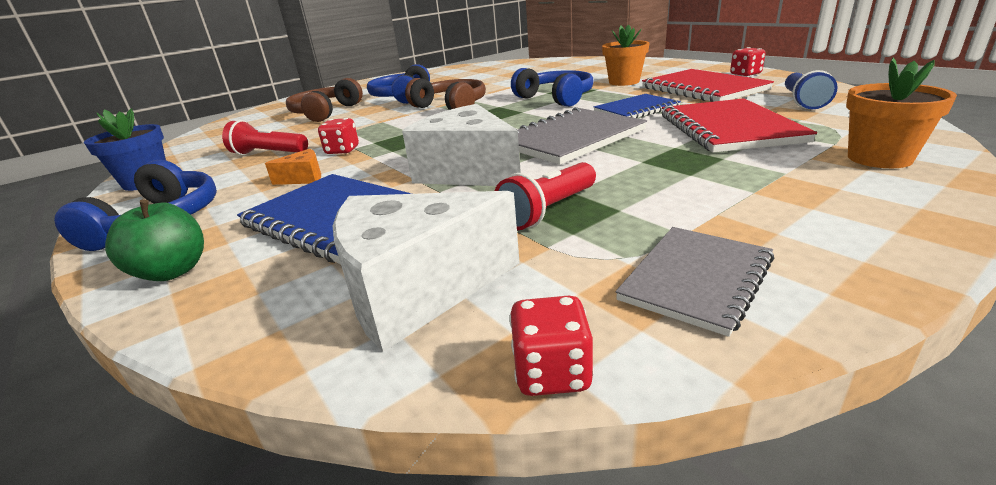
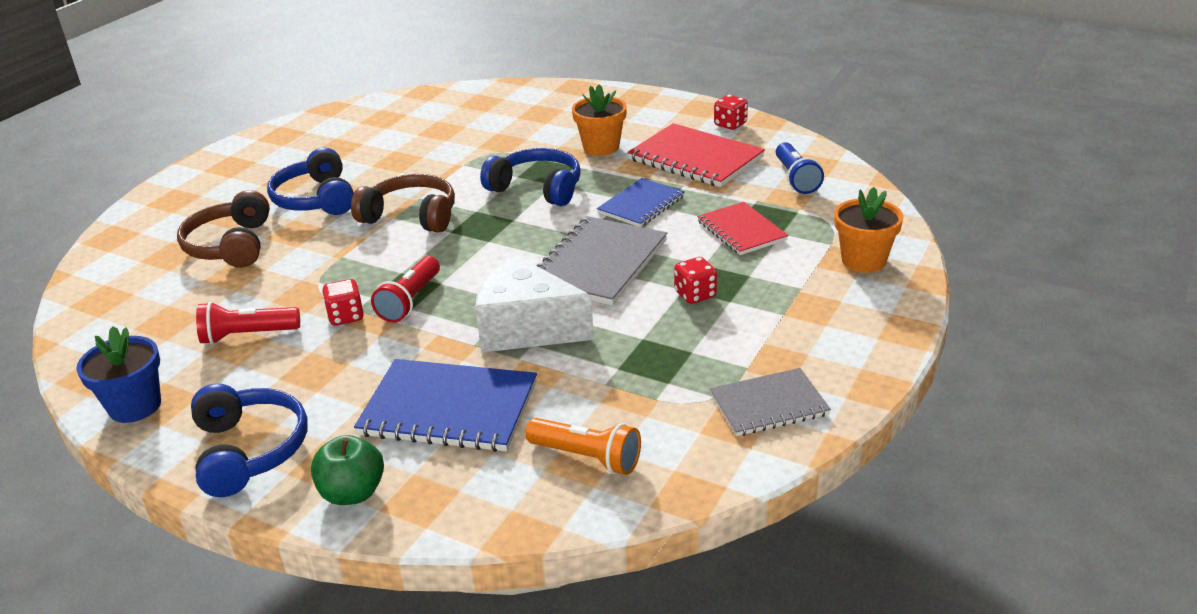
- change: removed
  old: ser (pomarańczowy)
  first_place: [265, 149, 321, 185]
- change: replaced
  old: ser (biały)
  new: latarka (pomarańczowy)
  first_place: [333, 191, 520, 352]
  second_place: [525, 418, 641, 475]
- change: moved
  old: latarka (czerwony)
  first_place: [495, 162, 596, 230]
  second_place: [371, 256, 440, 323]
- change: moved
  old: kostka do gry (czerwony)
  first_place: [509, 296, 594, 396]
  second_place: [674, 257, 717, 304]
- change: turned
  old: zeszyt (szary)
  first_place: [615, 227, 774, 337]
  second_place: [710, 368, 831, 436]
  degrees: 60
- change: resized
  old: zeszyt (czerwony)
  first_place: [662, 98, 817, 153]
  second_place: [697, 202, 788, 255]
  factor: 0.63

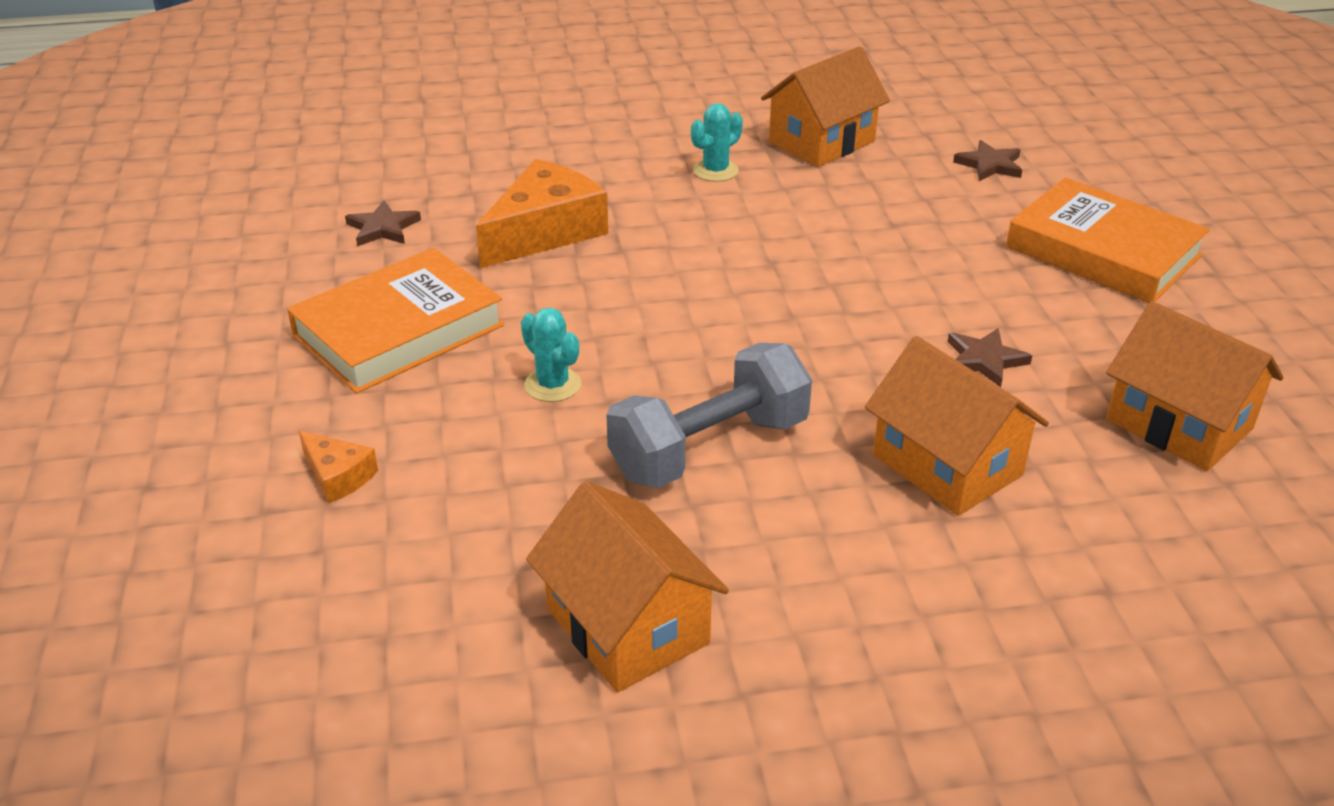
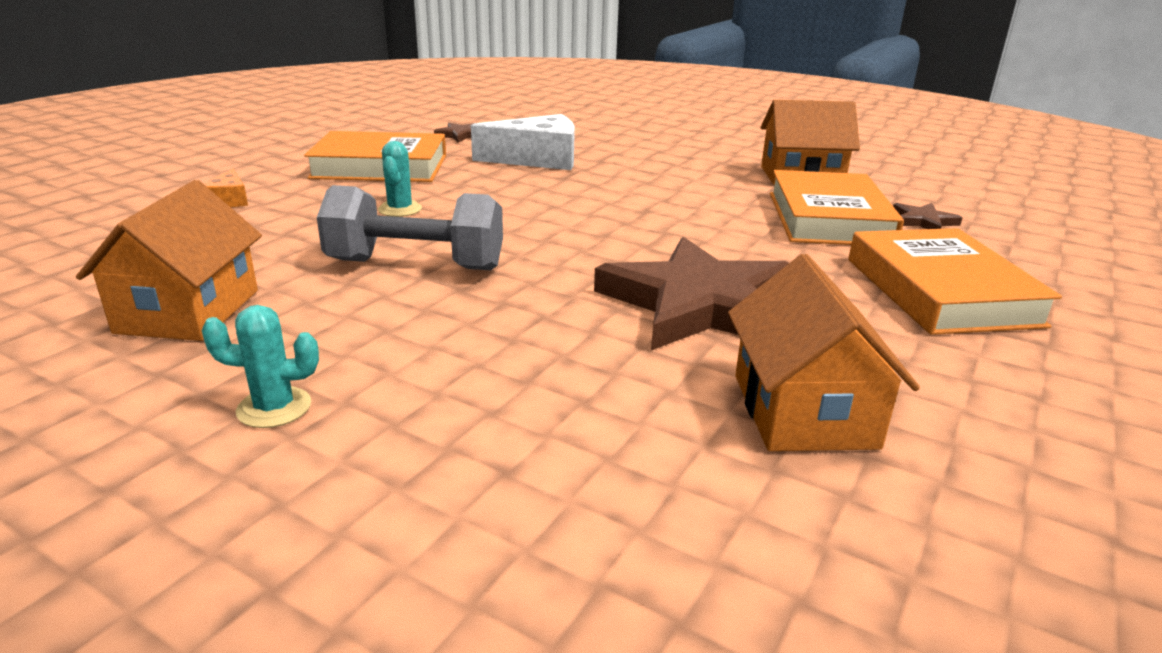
- change: recoloured
  old: ser (pomarańczowy)
  new: ser (biały)
  first_place: [476, 159, 608, 268]
  second_place: [471, 114, 575, 170]
- change: moved
  old: kaktus (turkusowy)
  first_place: [691, 103, 743, 182]
  second_place: [202, 305, 319, 428]
- change: removed
  old: domek (pomarańczowy)
  first_place: [865, 336, 1049, 516]
- change: resized
  old: gwiazda (brązowy)
  first_place: [948, 328, 1032, 387]
  second_place: [594, 237, 789, 350]
  factor: 2.42
- change: added
  new: książka (pomarańczowy)
  second_place: [770, 170, 904, 245]

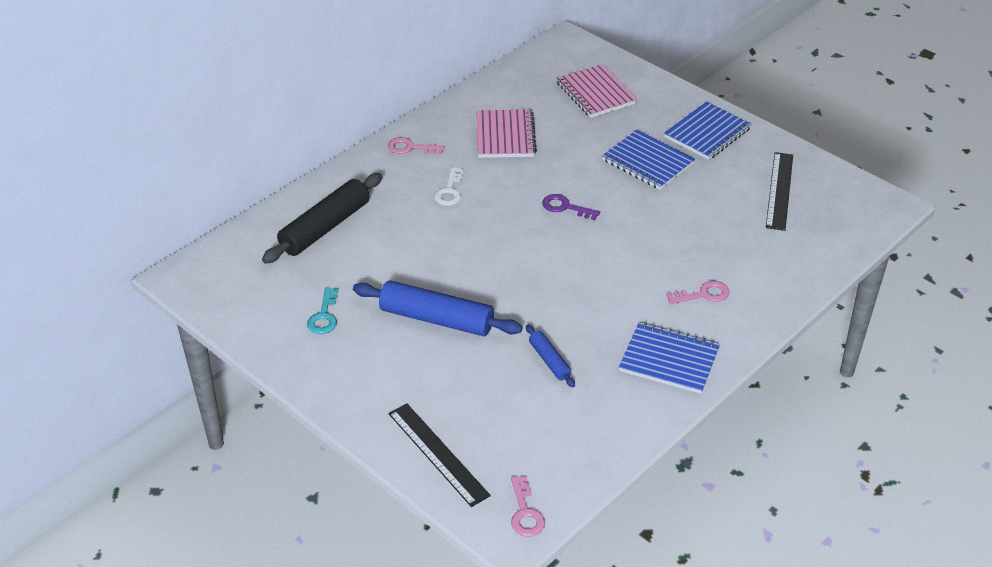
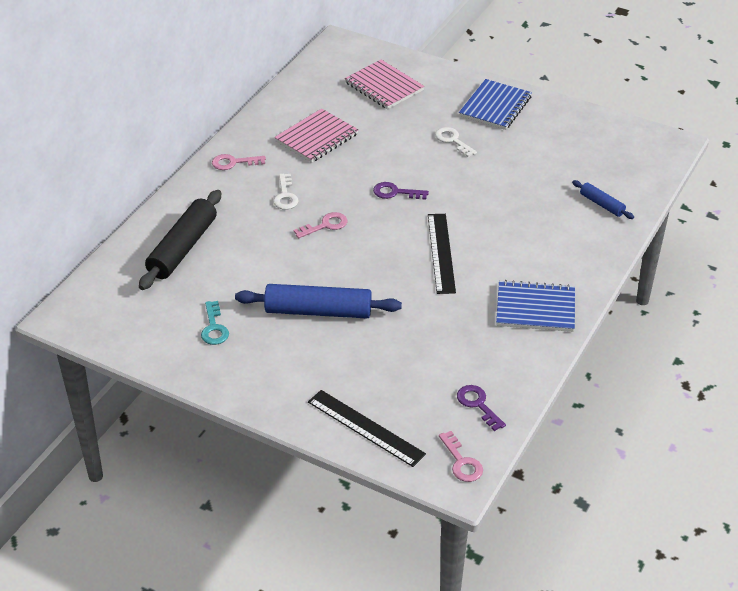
- change: turned
  old: zeszyt (różowy)
  first_place: [477, 110, 537, 158]
  second_place: [274, 109, 359, 163]
  degrees: 60
- change: moved
  old: wałek do ciasta (niebieski)
  first_place: [526, 325, 575, 388]
  second_place: [572, 180, 634, 219]
- change: replaced
  old: zeszyt (niebieski)
  new: klucz (biały)
  first_place: [602, 130, 695, 190]
  second_place: [435, 127, 477, 157]
- change: moved
  old: klucz (różowy)
  first_place: [666, 281, 729, 304]
  second_place: [293, 212, 347, 239]
- change: moved
  old: linijka (czarny)
  first_place: [766, 152, 793, 231]
  second_place: [428, 214, 456, 294]
- change: added
  new: klucz (fioletowy)
  second_place: [457, 385, 506, 431]

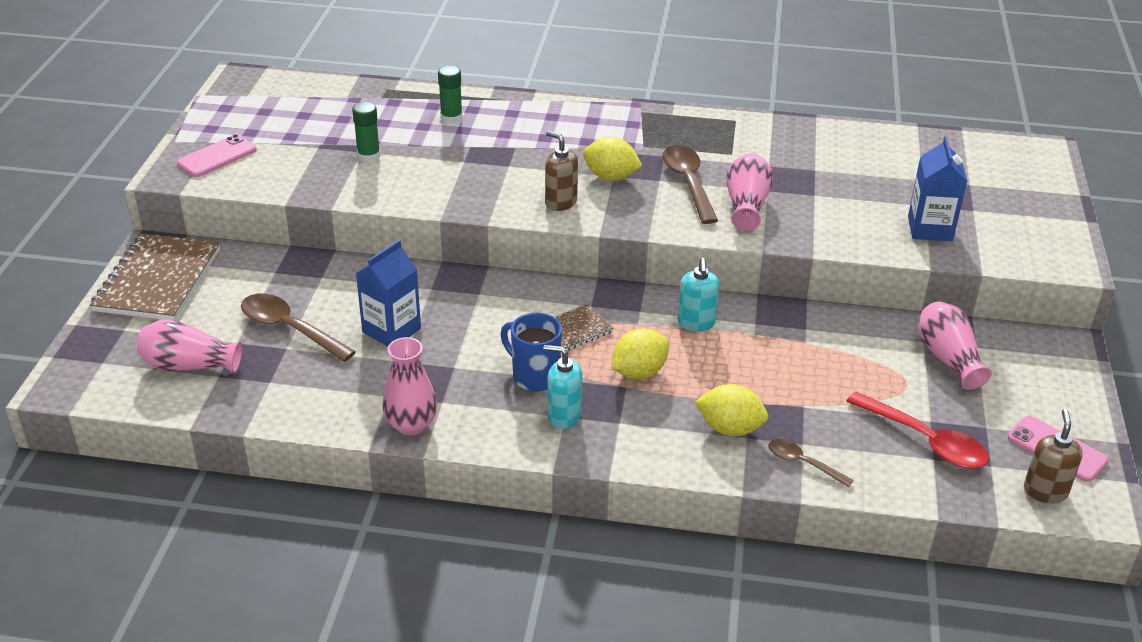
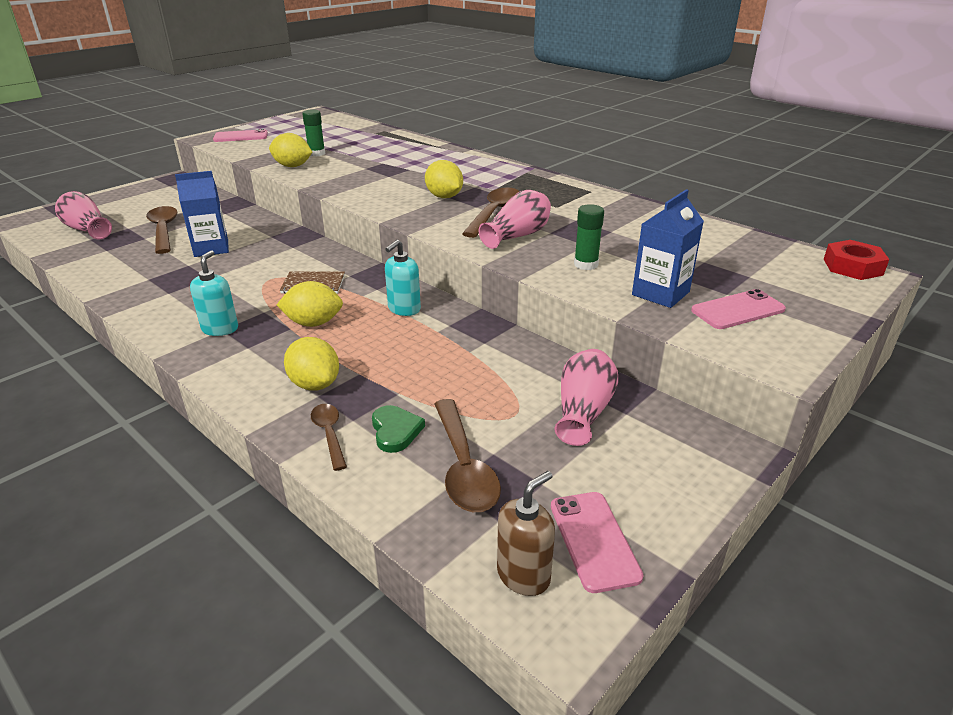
- change: removed
  old: zeszyt (brązowy)
  first_place: [90, 234, 220, 320]
- change: removed
  old: wazon (różowy)
  first_place: [383, 337, 437, 435]
- change: moved
  old: klej w sztyfcie (zielony)
  first_place: [438, 65, 463, 124]
  second_place: [574, 204, 604, 270]
- change: removed
  old: kubek (niebieski)
  first_place: [500, 313, 562, 391]
- change: turned
  old: dozownik mydła (turkusowy)
  first_place: [543, 345, 582, 429]
  second_place: [190, 250, 238, 336]
  degrees: 45
- change: removed
  old: dozownik mydła (brązowy)
  first_place: [545, 131, 578, 211]
- change: recoloured
  old: łyżka (czerwony)
  new: łyżka (brązowy)
  first_place: [846, 392, 989, 468]
  second_place: [434, 399, 501, 512]
- change: added
  new: cytryna (żółty)
  second_place: [269, 133, 312, 167]
- change: added
  new: serce (zielony)
  second_place: [372, 405, 425, 453]
- change: added
  new: telefon (różowy)
  second_place: [691, 289, 786, 329]
- change: added
  new: nakrętka (czerwony)
  second_place: [824, 240, 889, 280]

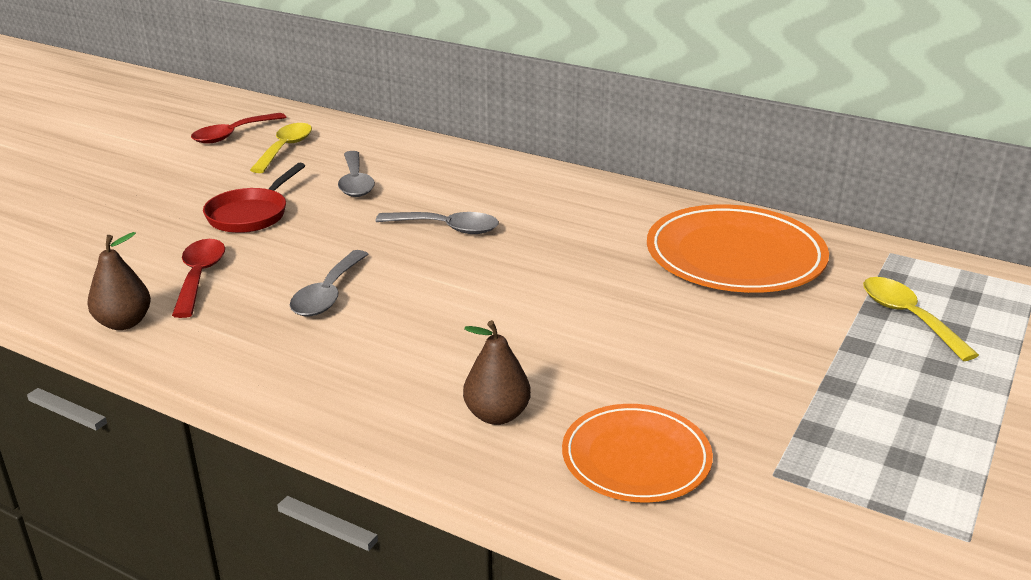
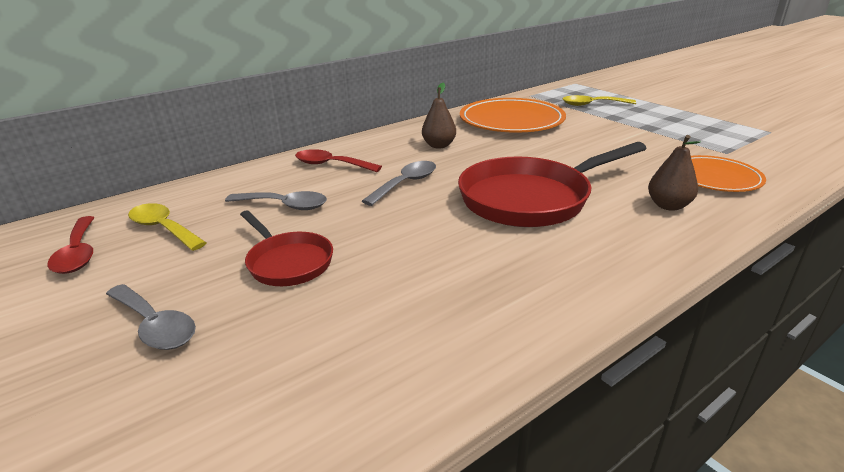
- change: moved
  old: gruszka (brązowy)
  first_place: [87, 232, 151, 330]
  second_place: [422, 83, 456, 149]
- change: moved
  old: łyżka (czerwony)
  first_place: [172, 239, 225, 318]
  second_place: [295, 149, 382, 172]
- change: moved
  old: łyżka (szary)
  first_place: [290, 250, 369, 317]
  second_place: [106, 284, 196, 350]
- change: added
  new: patelnia (czerwony)
  second_place: [458, 142, 647, 227]

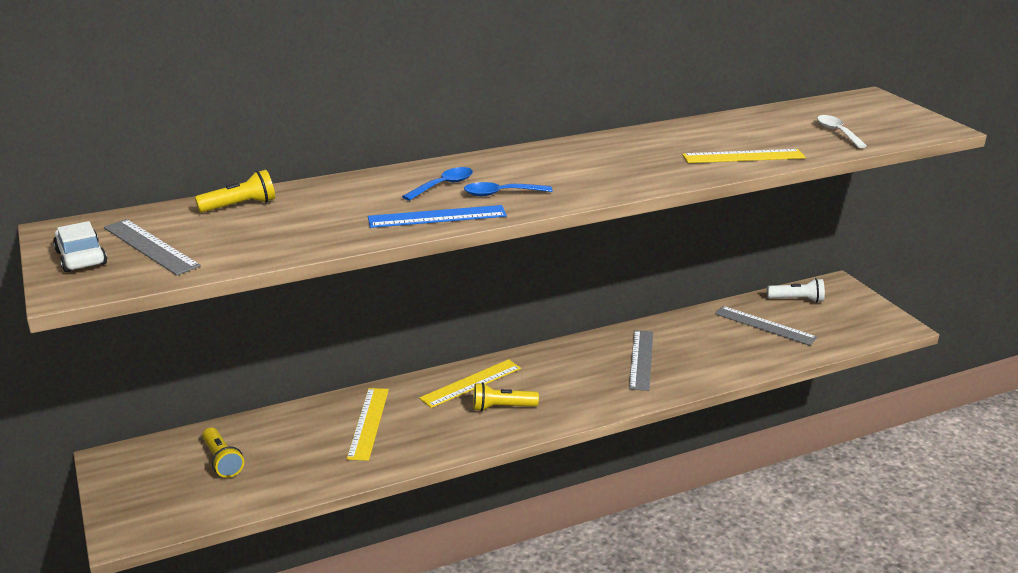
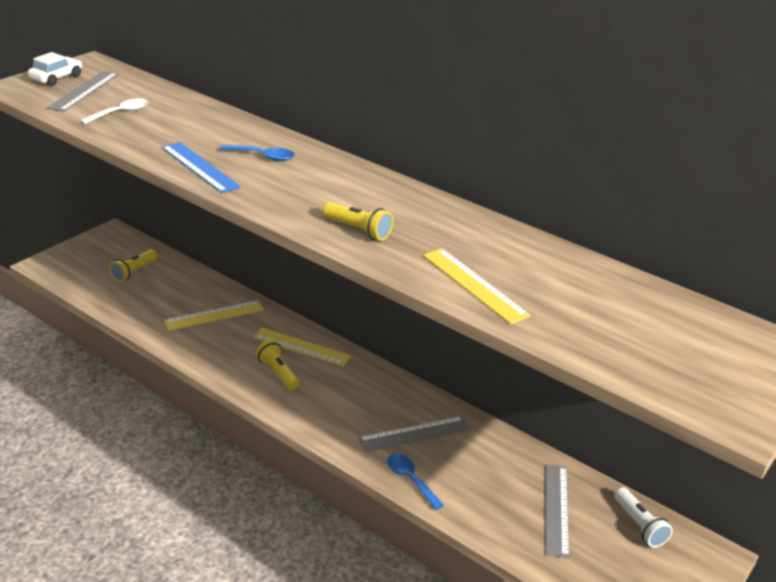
- change: moved
  old: latarka (żółty)
  first_place: [195, 170, 275, 213]
  second_place: [323, 202, 393, 241]
- change: moved
  old: łyżka (niebieski)
  first_place: [464, 182, 552, 196]
  second_place: [387, 454, 444, 510]
- change: moved
  old: łyżka (biały)
  first_place: [817, 115, 867, 148]
  second_place: [80, 99, 148, 124]

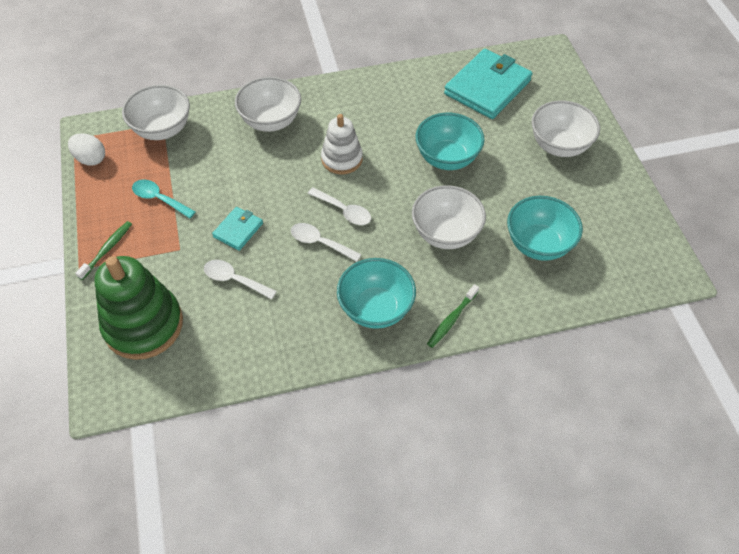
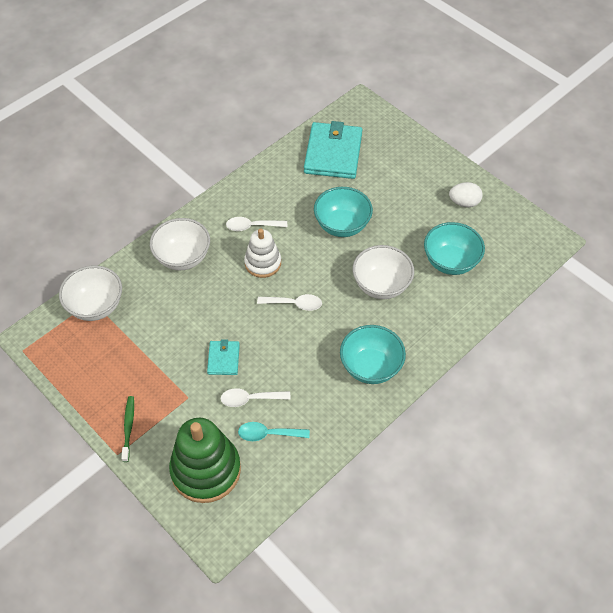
- change: moved
  old: jajko (biały)
  first_place: [68, 133, 105, 166]
  second_place: [449, 182, 483, 207]
- change: moved
  old: łyżka (turkusowy)
  first_place: [132, 179, 196, 219]
  second_place: [238, 422, 310, 441]
- change: moved
  old: łyżka (biały)
  first_place: [291, 223, 362, 262]
  second_place: [226, 217, 287, 231]
- change: removed
  old: szczoteczka do zębów (zielony)
  first_place: [427, 284, 479, 348]
- change: removed
  old: miska (biały)
  first_place: [532, 100, 600, 157]

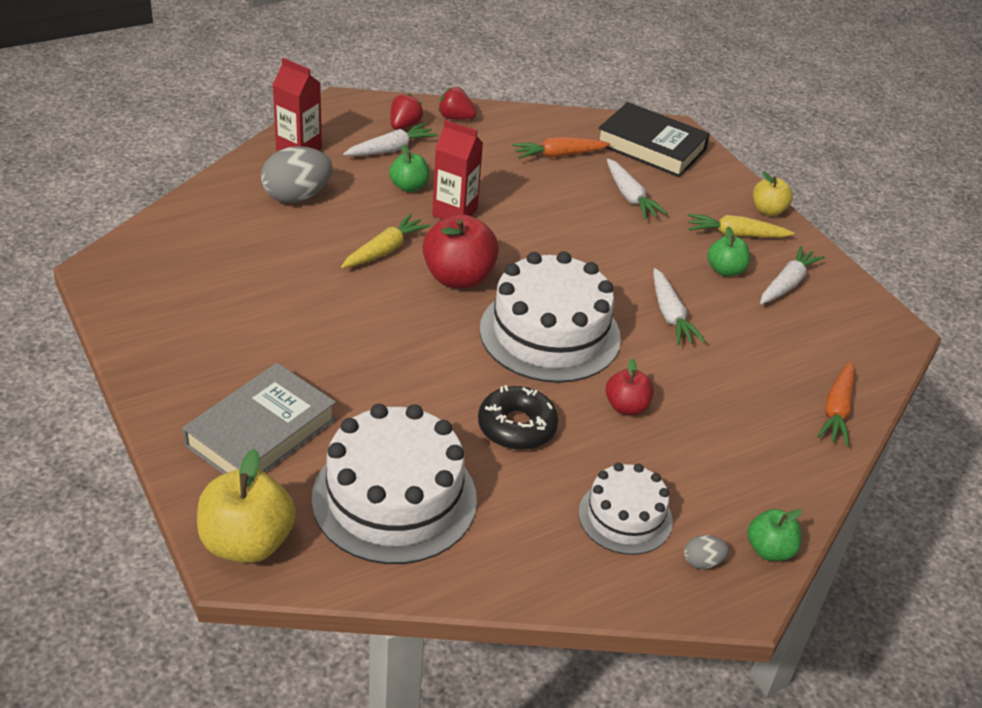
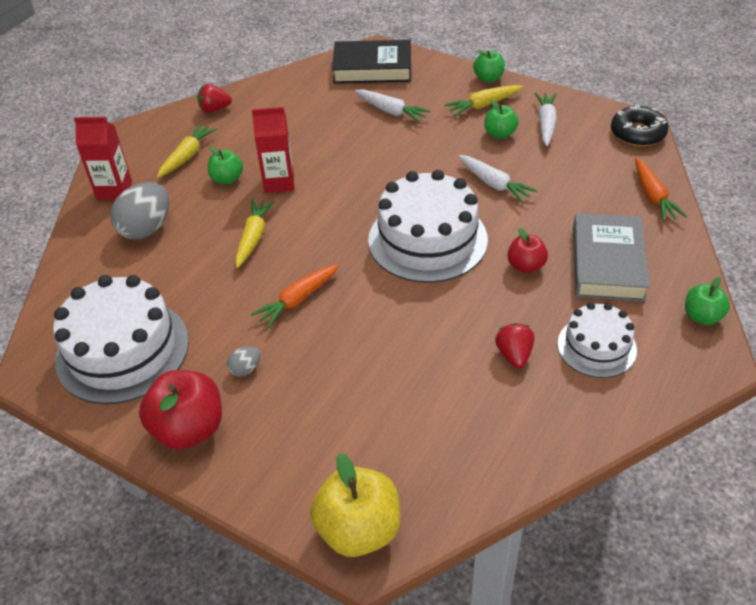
- change: moved
  old: książka (szary)
  first_place: [182, 363, 336, 474]
  second_place: [573, 213, 650, 302]
- change: moved
  old: tort (biały)
  first_place: [312, 404, 477, 564]
  second_place: [53, 275, 189, 404]
- change: recoloured
  old: marchewka (biały)
  new: marchewka (żółty)
  first_place: [343, 123, 438, 156]
  second_place: [157, 123, 217, 178]
- change: moved
  old: truskawka (czerwony)
  first_place: [390, 94, 423, 130]
  second_place: [495, 323, 534, 369]
- change: moved
  old: jabłko (czerwony)
  first_place: [423, 214, 499, 289]
  second_place: [139, 370, 222, 450]
- change: moved
  old: donut (czarny)
  first_place: [478, 385, 558, 450]
  second_place: [611, 105, 669, 146]
- change: moved
  old: marchewka (pomarańczowy)
  first_place: [512, 137, 611, 159]
  second_place: [251, 264, 339, 329]
- change: moved
  old: jajko (szary)
  first_place: [684, 535, 729, 569]
  second_place: [227, 346, 260, 377]
- change: recoloured
  old: jabłko (żółty)
  new: jabłko (zielony)
  first_place: [753, 171, 793, 216]
  second_place: [473, 50, 505, 82]

